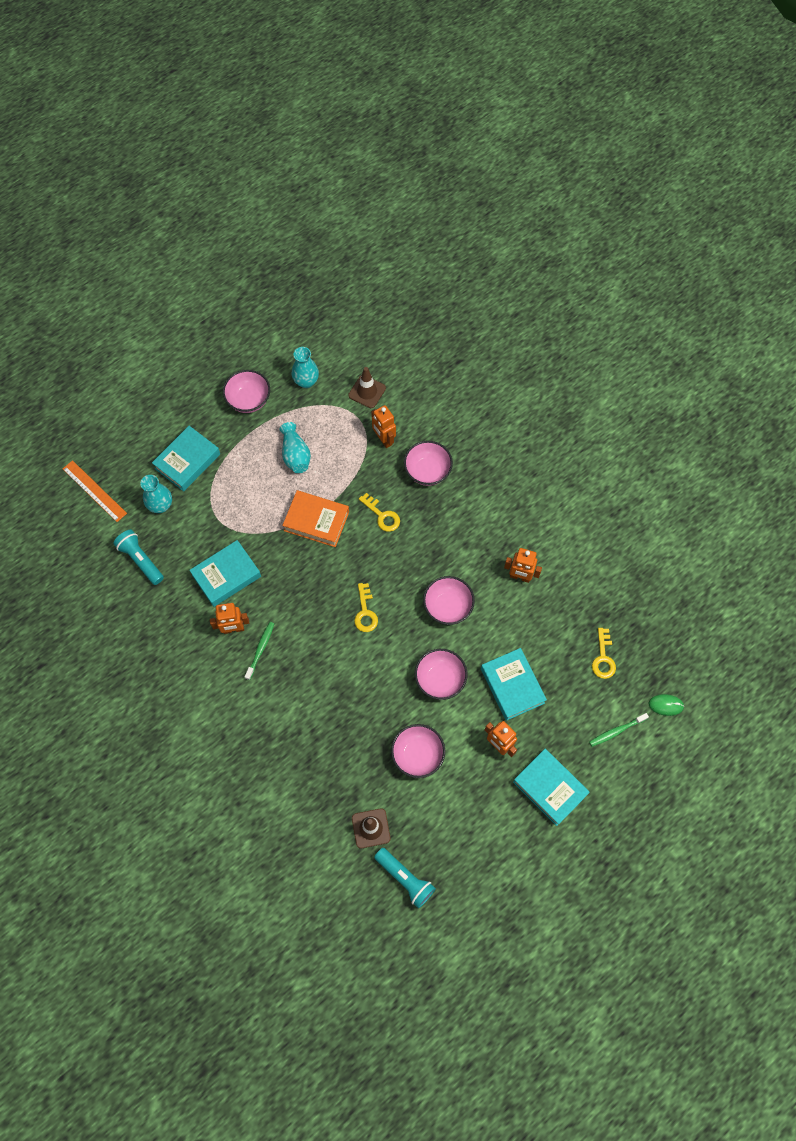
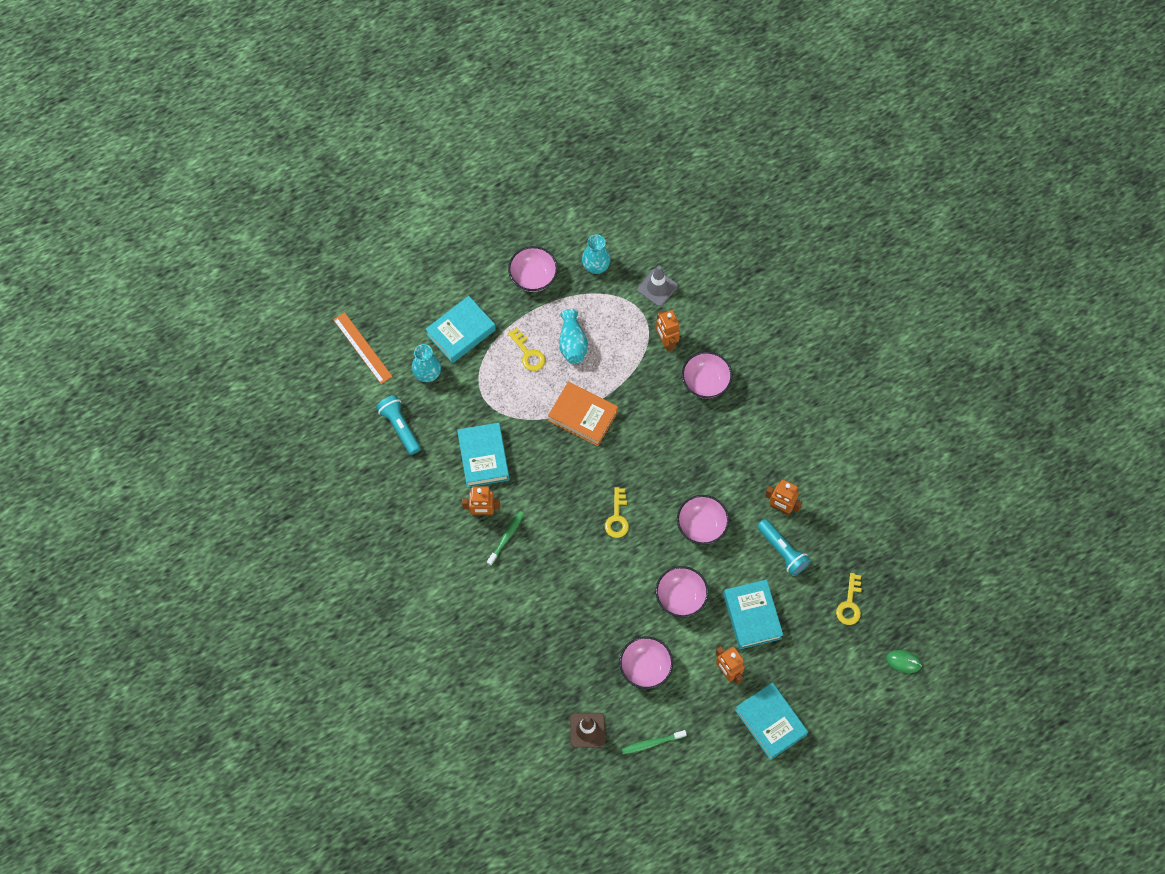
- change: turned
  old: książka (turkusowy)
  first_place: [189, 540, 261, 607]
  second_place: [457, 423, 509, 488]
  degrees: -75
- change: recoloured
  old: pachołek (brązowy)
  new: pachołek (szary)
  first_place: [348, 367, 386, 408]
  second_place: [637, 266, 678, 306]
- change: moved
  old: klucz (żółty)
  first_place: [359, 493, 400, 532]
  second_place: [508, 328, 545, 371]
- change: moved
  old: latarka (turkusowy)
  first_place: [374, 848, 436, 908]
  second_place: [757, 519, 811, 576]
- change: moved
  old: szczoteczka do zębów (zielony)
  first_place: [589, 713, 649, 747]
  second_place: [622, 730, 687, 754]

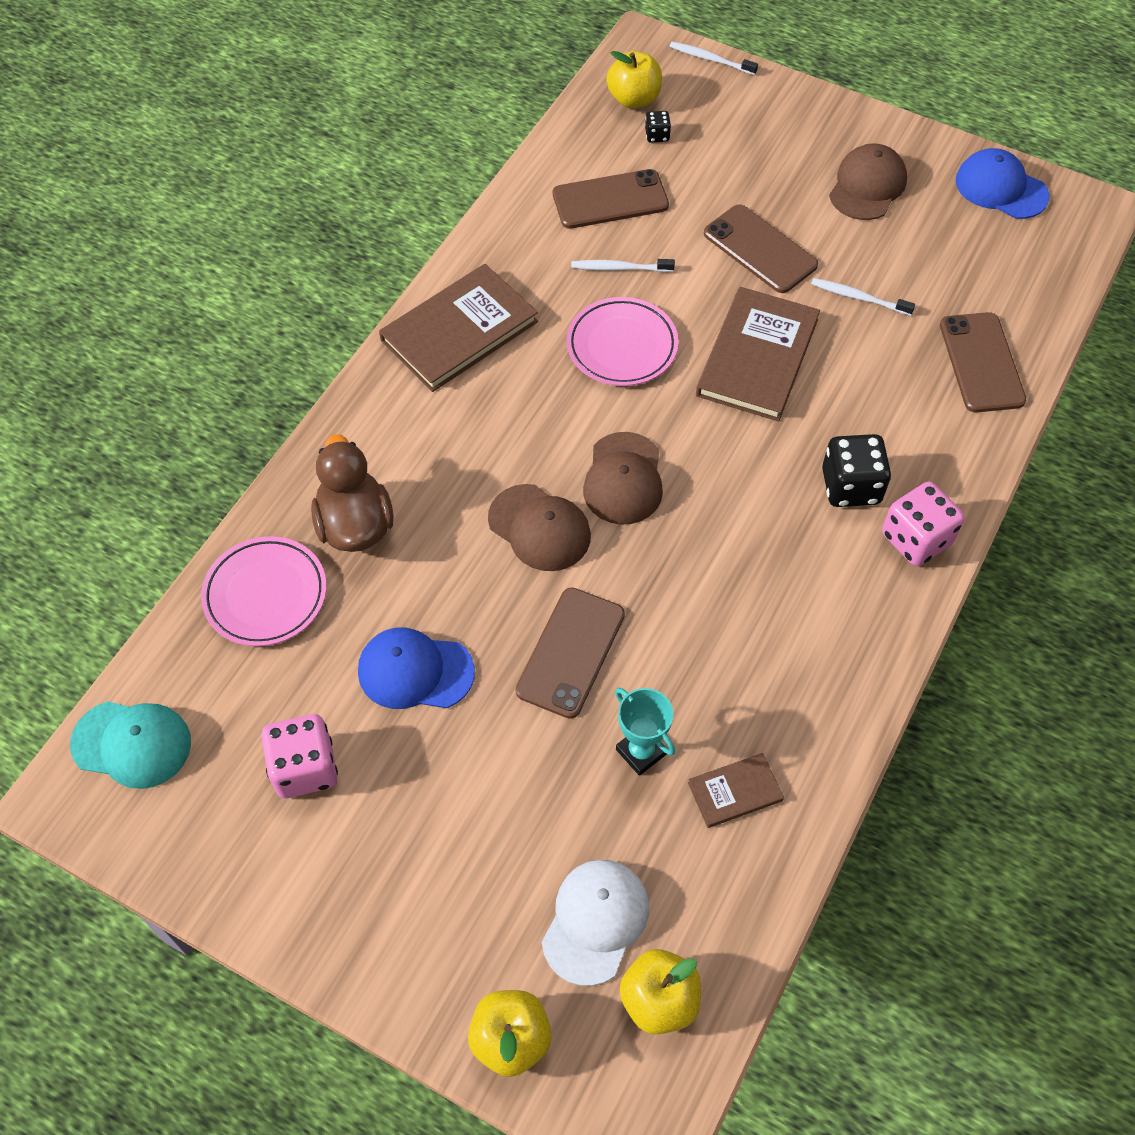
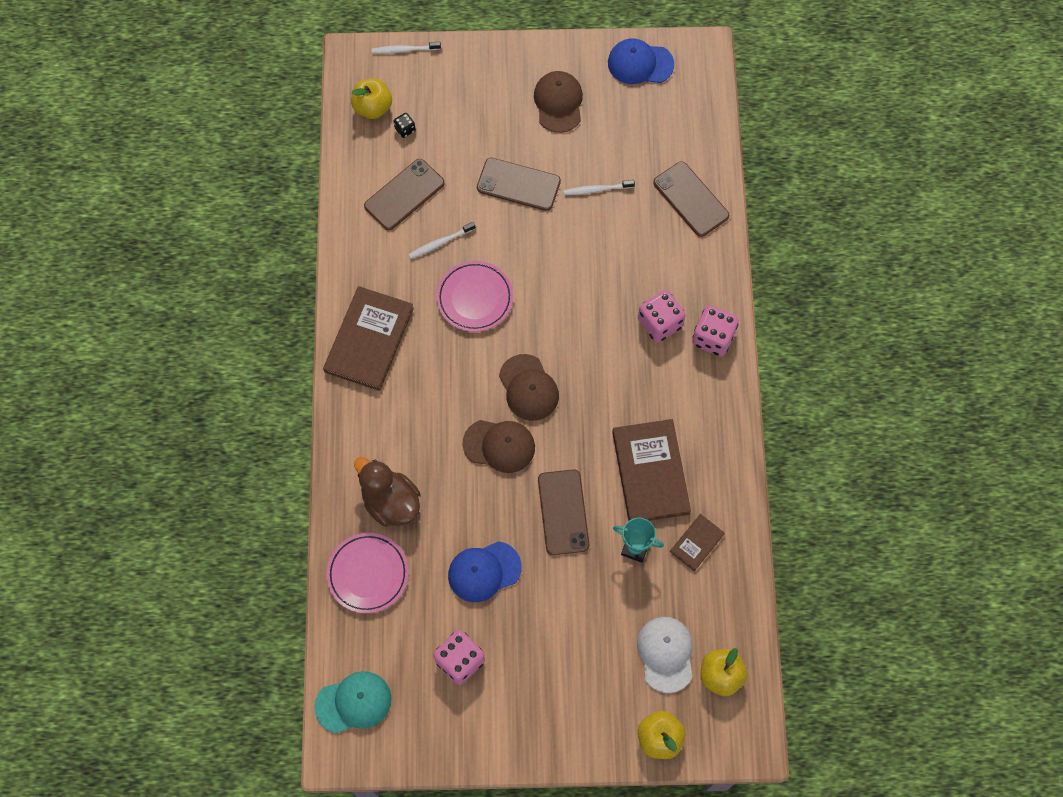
- change: moved
  old: książka (brązowy)
  first_place: [696, 287, 820, 421]
  second_place: [612, 419, 691, 521]
- change: recoloured
  old: kostka do gry (czarny)
  new: kostka do gry (różowy)
  first_place: [822, 434, 891, 507]
  second_place: [638, 290, 686, 342]

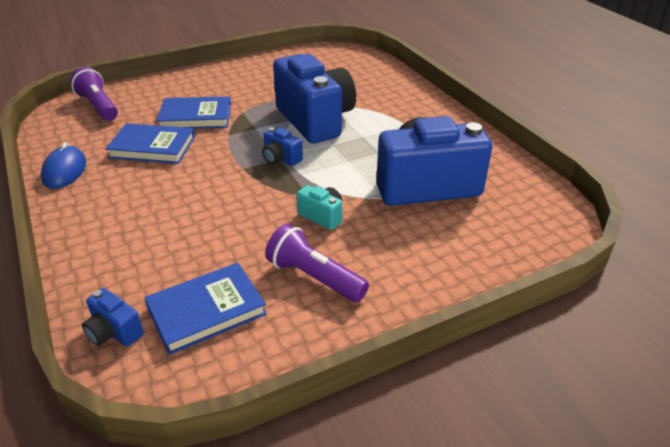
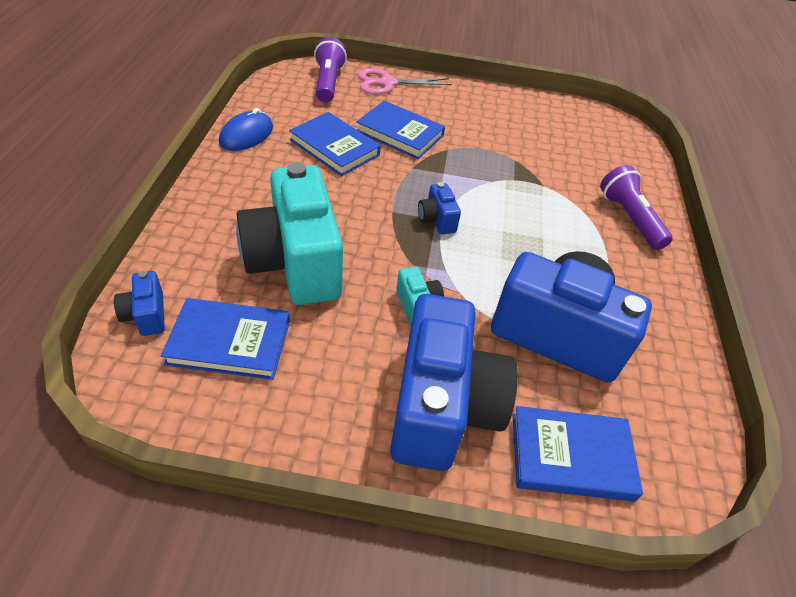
- change: moved
  old: latarka (fioletowy)
  first_place: [265, 224, 369, 302]
  second_place: [600, 165, 673, 250]
- change: moved
  old: aparat fotograficzny (niebieski)
  first_place: [273, 54, 356, 144]
  second_place: [390, 294, 518, 471]
- change: added
  new: aparat fotograficzny (turkusowy)
  second_place: [236, 162, 343, 305]
- change: added
  new: nożyczki (różowy)
  second_place: [358, 68, 452, 95]
- change: added
  new: książka (niebieski)
  second_place: [513, 406, 643, 502]

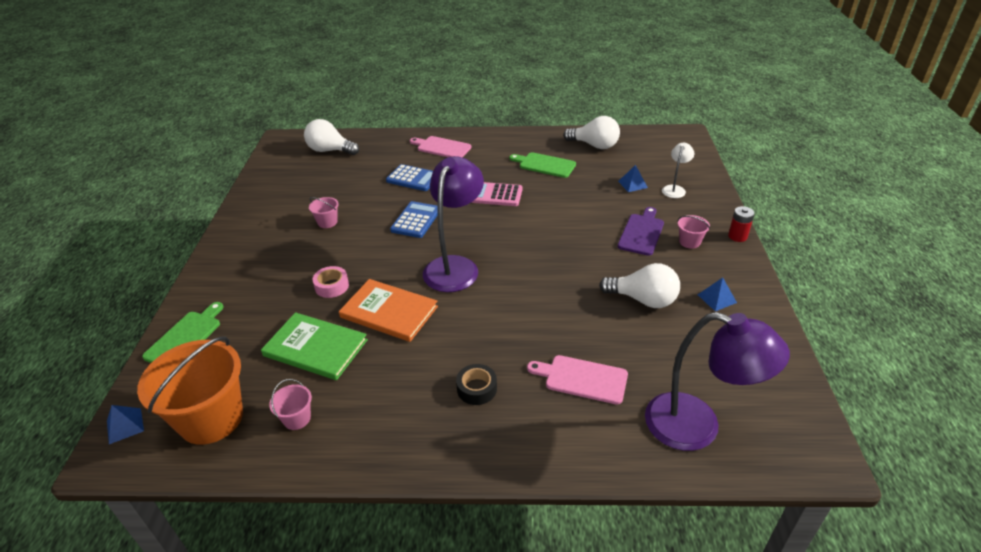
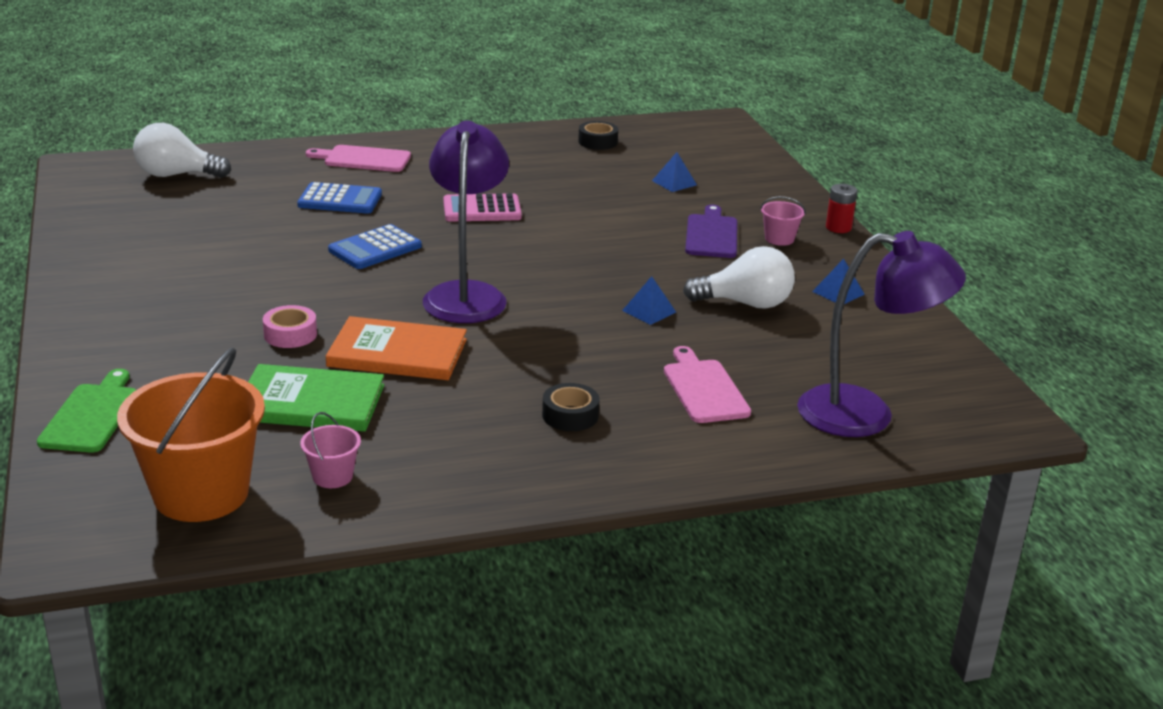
- change: moved
  old: piramida (niebieski)
  first_place: [107, 405, 144, 444]
  second_place: [622, 276, 676, 325]
- change: removed
  old: wiadro (różowy)
  first_place: [309, 197, 339, 228]
- change: turned
  old: kalkulator (niebieski)
  first_place: [390, 201, 438, 238]
  second_place: [328, 224, 422, 269]
  degrees: -135
- change: removed
  old: deska do krojenia (zielony)
  first_place: [509, 152, 576, 178]
- change: turned
  old: deska do krojenia (różowy)
  first_place: [527, 355, 628, 404]
  second_place: [664, 346, 751, 423]
  degrees: 75
- change: replaced
  old: żarówka (biały)
  new: taśma klejąca (czarny)
  first_place: [563, 116, 620, 149]
  second_place: [578, 121, 618, 150]
- change: removed
  old: lampka (biały)
  first_place: [662, 143, 694, 198]

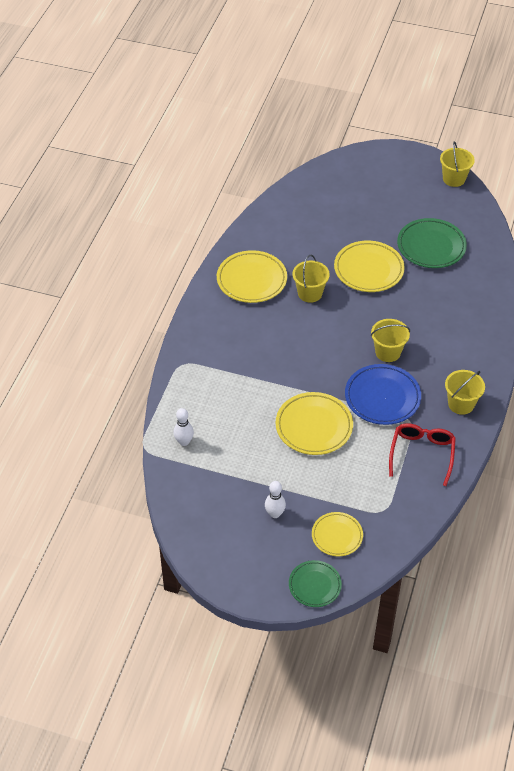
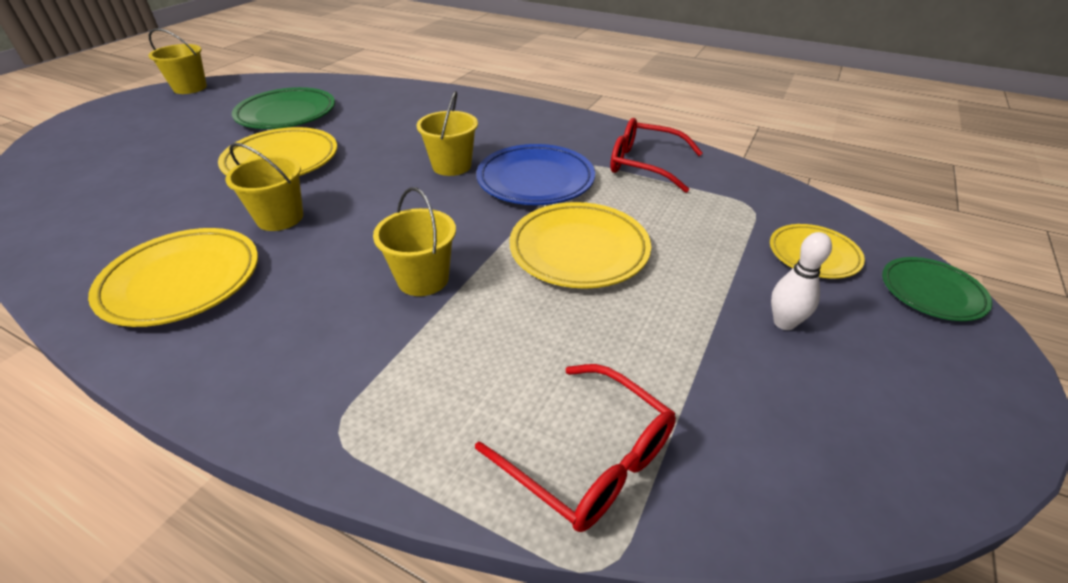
- change: replaced
  old: kręgiel (biały)
  new: okulary (czerwony)
  first_place: [173, 408, 194, 446]
  second_place: [475, 364, 676, 532]
- change: moved
  old: wiadro (żółty)
  first_place: [445, 370, 485, 415]
  second_place: [373, 187, 456, 296]

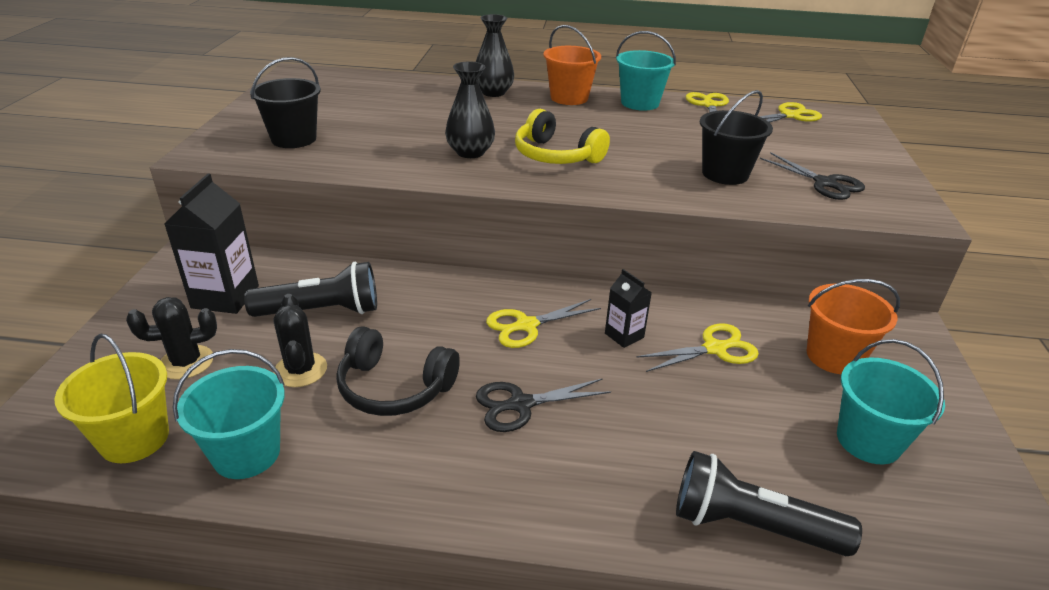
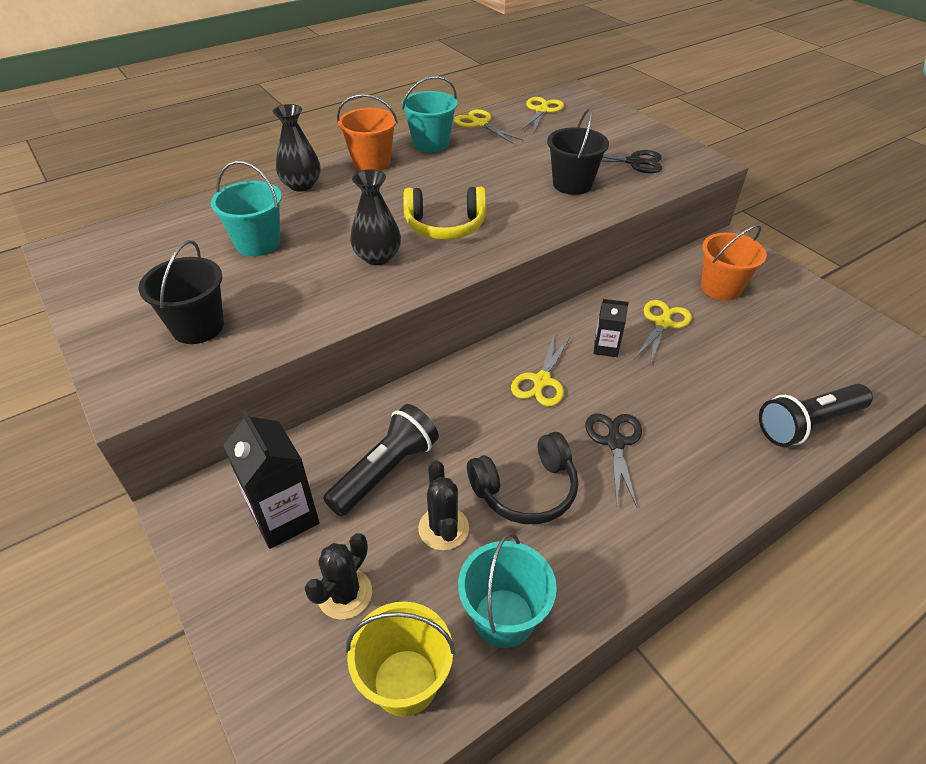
- change: turned
  old: kaktus (czarny)
  first_place: [274, 294, 327, 387]
  second_place: [418, 460, 469, 550]
  degrees: 45
- change: turned
  old: nożyczki (czarny)
  first_place: [476, 378, 611, 432]
  second_place: [585, 413, 642, 507]
  degrees: 150
- change: moved
  old: wiadro (turkusowy)
  first_place: [837, 339, 945, 464]
  second_place: [211, 161, 282, 257]

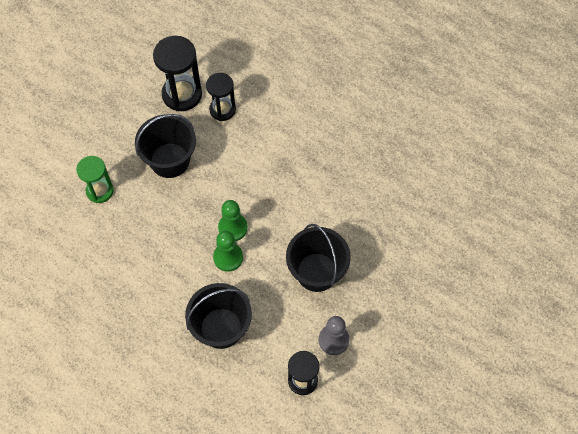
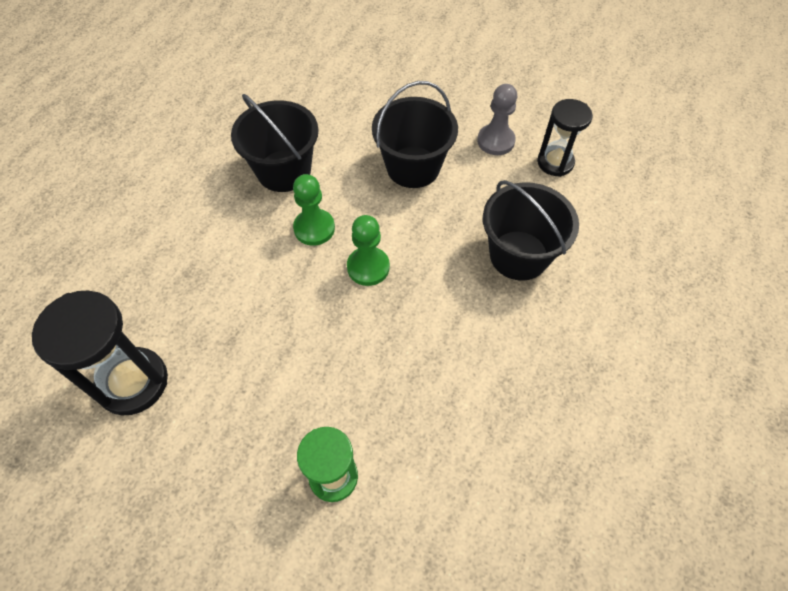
- change: moved
  old: wiadro (czarny)
  first_place: [135, 114, 196, 178]
  second_place: [231, 94, 318, 192]
- change: removed
  old: klepsydra (czarny)
  first_place: [206, 73, 236, 121]
- change: moved
  old: pionek (zielony)
  first_place: [213, 231, 243, 272]
  second_place: [293, 174, 335, 246]

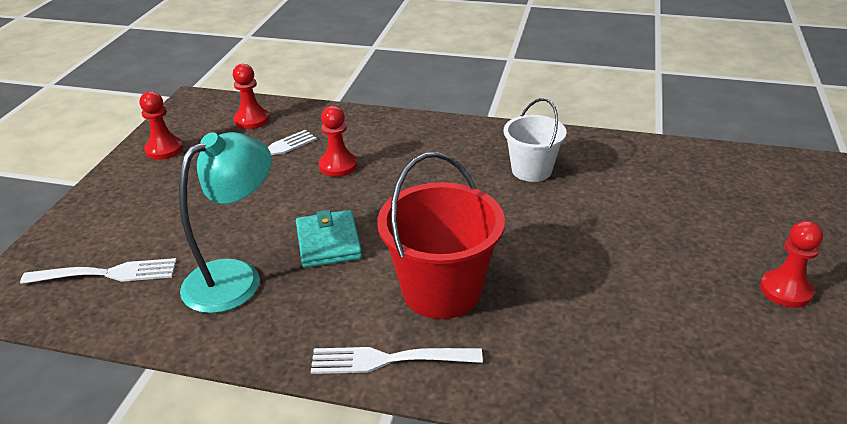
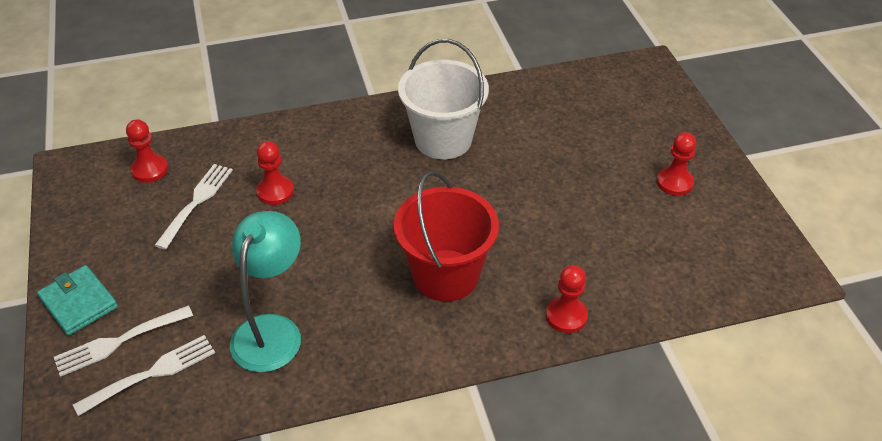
- change: moved
  old: pionek (czerwony)
  first_place: [140, 91, 183, 160]
  second_place: [546, 265, 588, 333]
- change: moved
  old: portfel (turkusowy)
  first_place: [296, 210, 362, 268]
  second_place: [37, 265, 118, 336]
- change: moved
  old: widelec (biały)
  first_place: [311, 347, 483, 374]
  second_place: [54, 305, 193, 377]
- change: resized
  old: wiadro (biały)
  first_place: [503, 98, 567, 182]
  second_place: [398, 39, 489, 159]
  factor: 1.6

